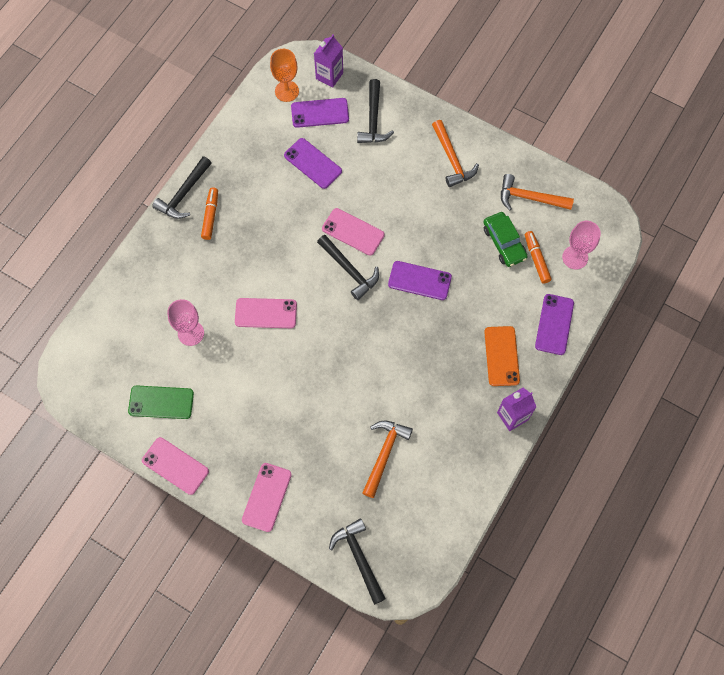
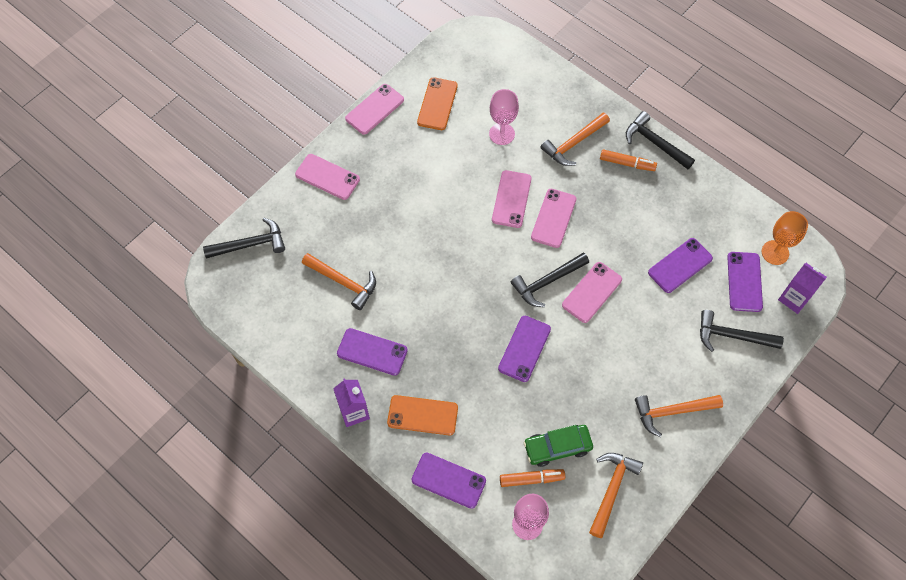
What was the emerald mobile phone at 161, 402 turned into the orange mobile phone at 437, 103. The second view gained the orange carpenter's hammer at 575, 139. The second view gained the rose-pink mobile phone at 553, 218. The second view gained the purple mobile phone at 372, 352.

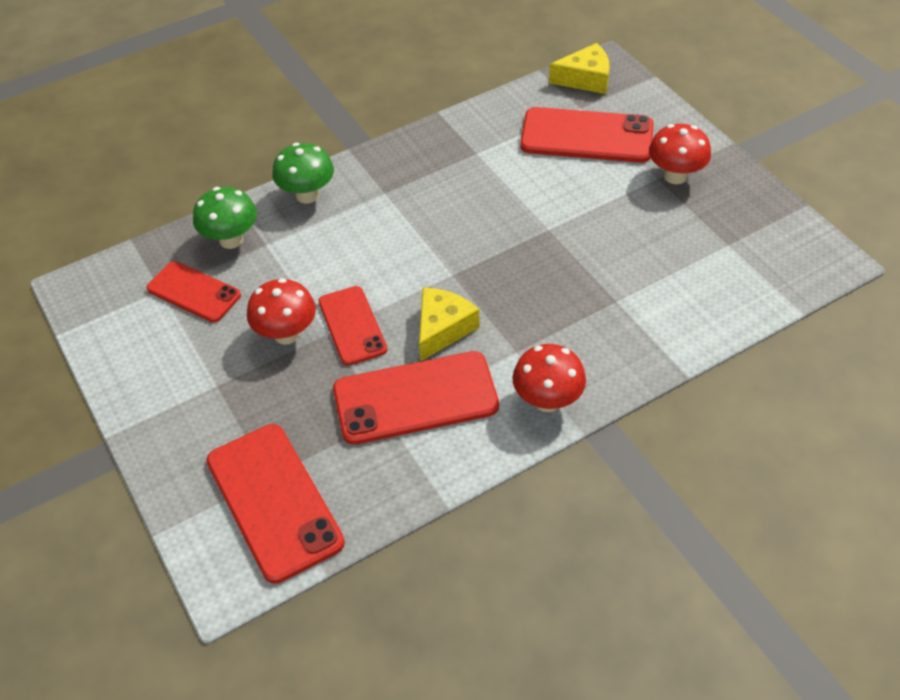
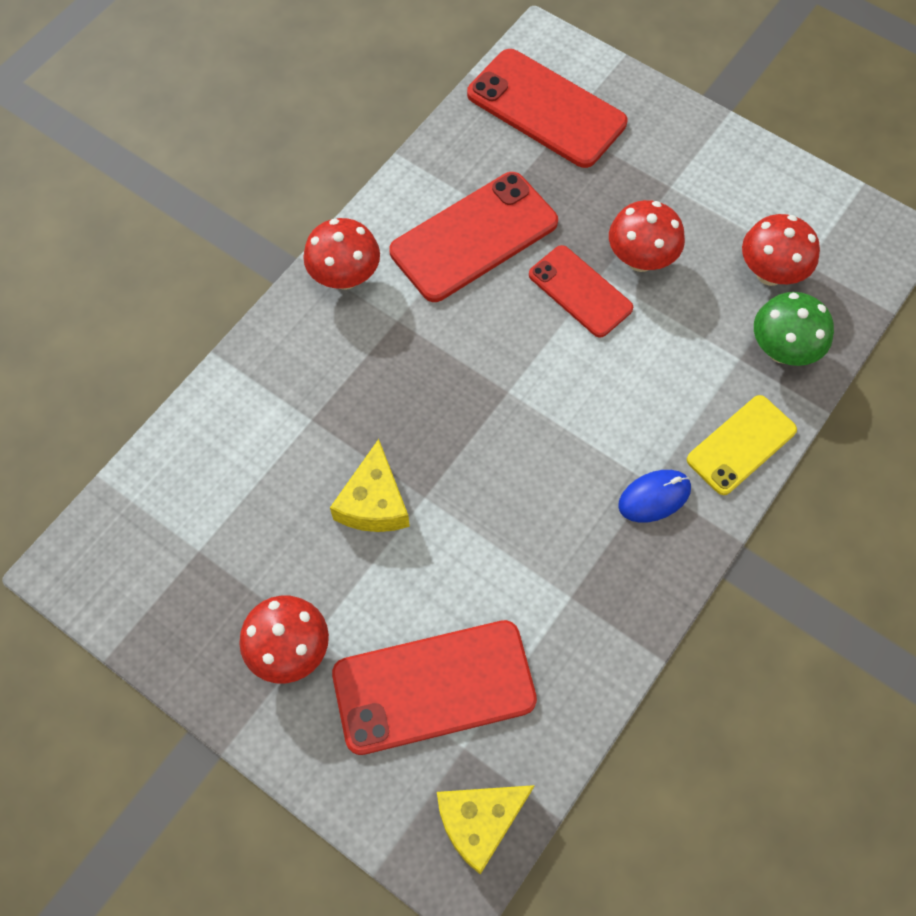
Where the emerald mushroom stood at 303, 173, the yellow mobile phone came to stand at 742, 445. Where the crimson mobile phone stood at 194, 291, the crimson mushroom came to stand at 781, 250. The yellow cheese ended up elsewhere, having gone from 449, 324 to 370, 485. The second view gained the blue PC mouse at 654, 496.

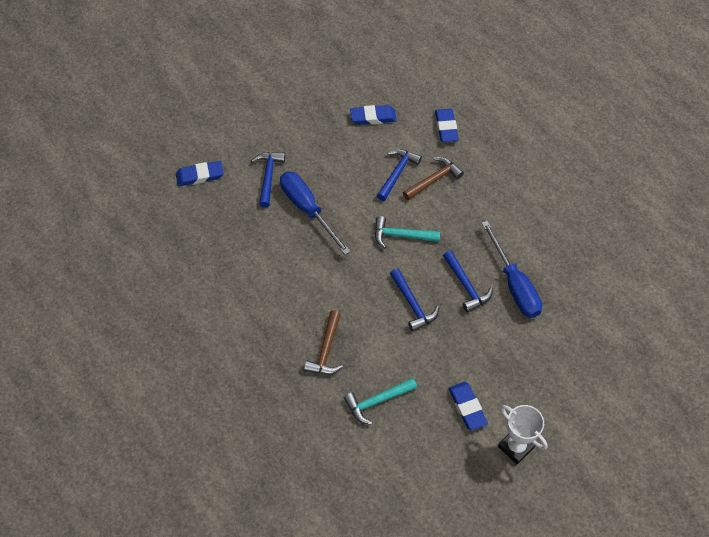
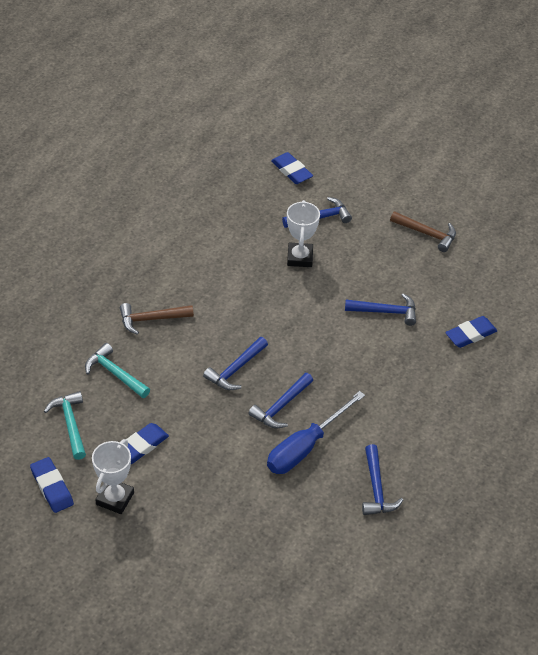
The blue pencil eraser ended up elsewhere, having gone from 373, 115 to 52, 485. The dark brown carpenter's hammer ended up elsewhere, having gone from 433, 178 to 423, 231. Where the blue screwdriver stood at 315, 213, the snow-white award cup came to stand at 303, 233. The aqua carpenter's hammer ended up elsewhere, having gone from 407, 232 to 65, 425. The second view gained the blue carpenter's hammer at 382, 479.

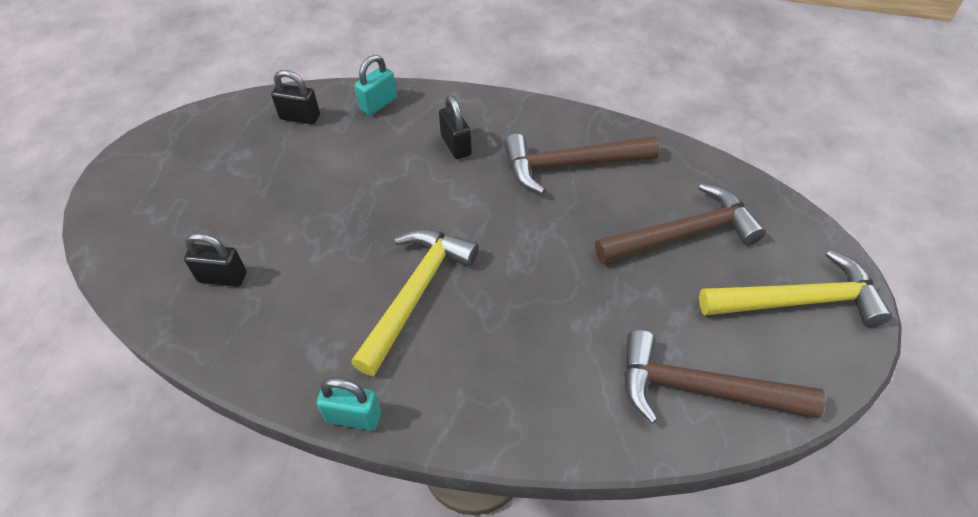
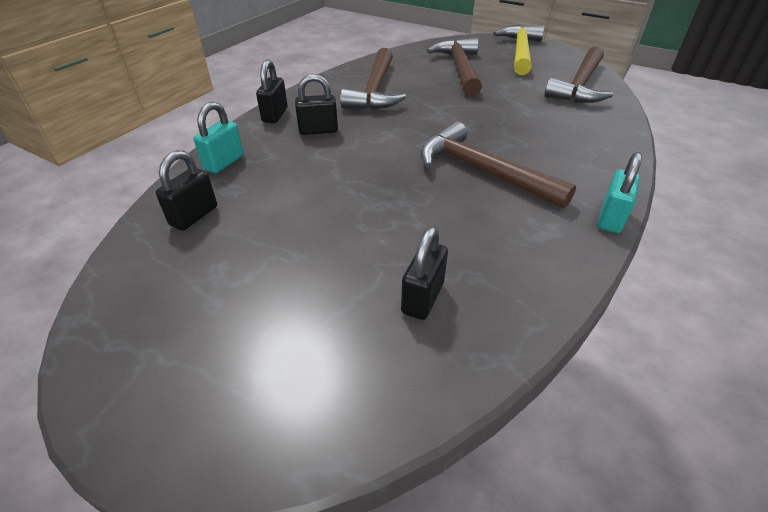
The aqua small lock at 375, 85 ended up facing another way, 60 degrees clockwise from before. What was the yellow carpenter's hammer at 415, 302 turned into the dark brown carpenter's hammer at 498, 165. The second view gained the jet-black small lock at 272, 91.

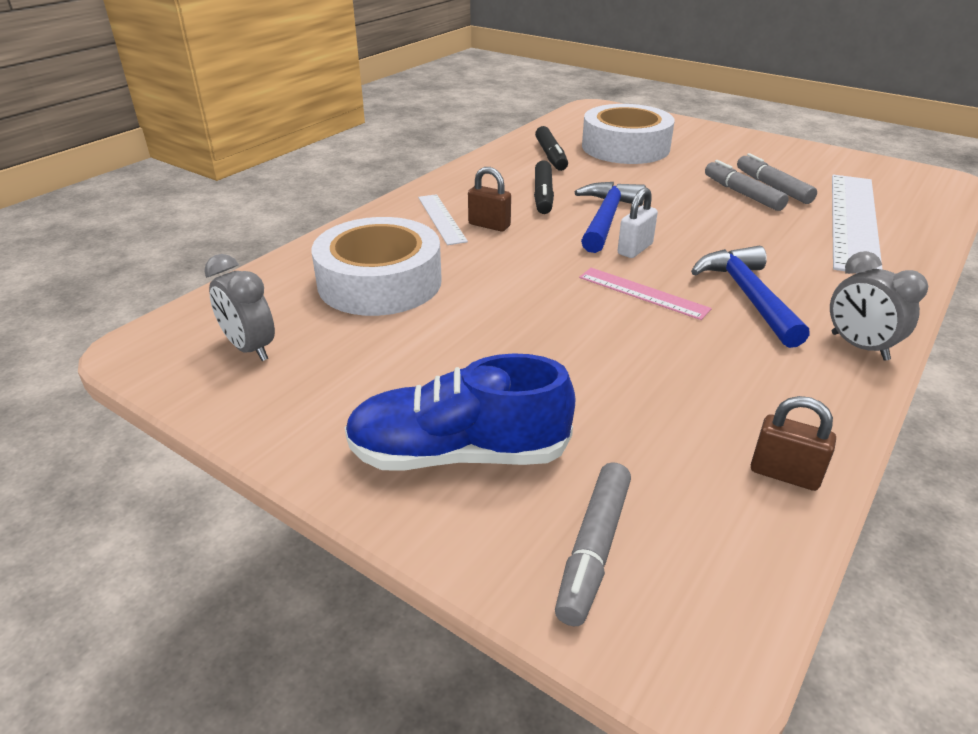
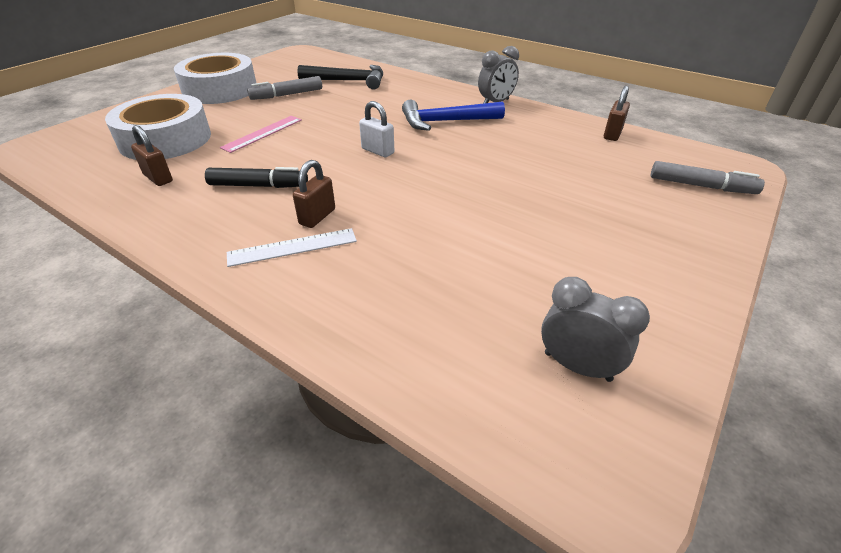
Where the jet-black marker pen stood at 551, 148, the dark brown small lock came to stand at 152, 155. The second view lost the grey marker pen at 747, 185. Where the snow-white measuring stick stood at 857, 224, the jet-black carpenter's hammer came to stand at 340, 77. The second view lost the blue carpenter's hammer at 610, 217. The snow-white sticky tape ended up elsewhere, having gone from 377, 266 to 215, 78. The grey alarm clock at 239, 307 ended up facing another way, 105 degrees counterclockwise from before. The rose-pink measuring stick ended up elsewhere, having gone from 645, 294 to 261, 134. The second view lost the blue lace-up shoe at 460, 412.

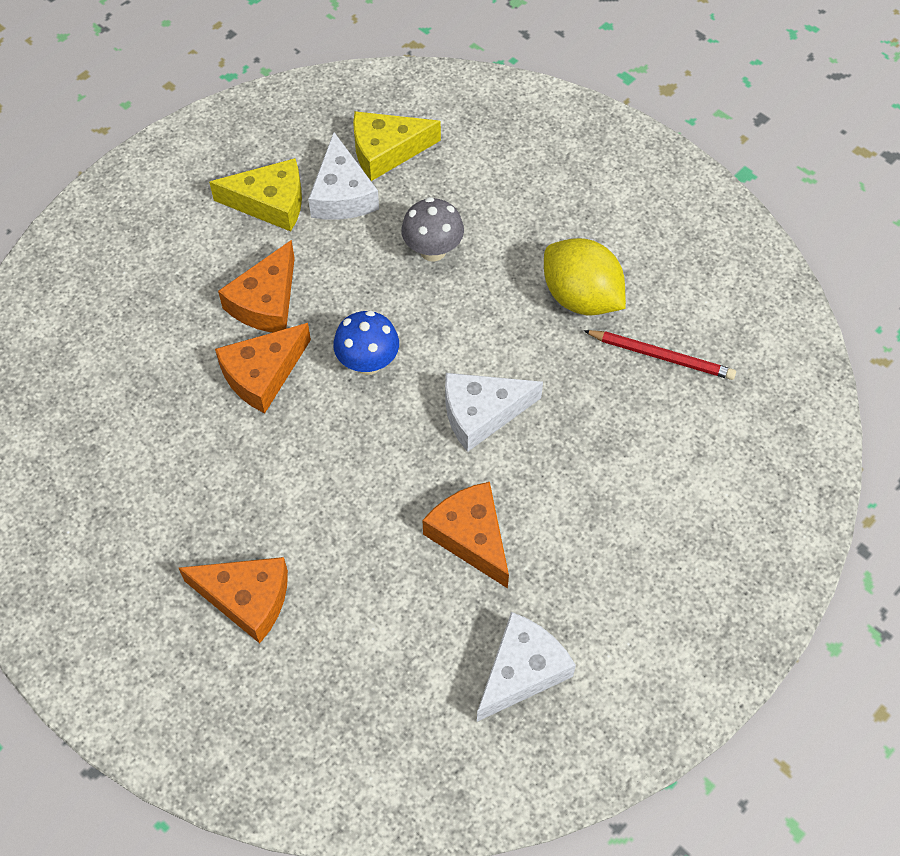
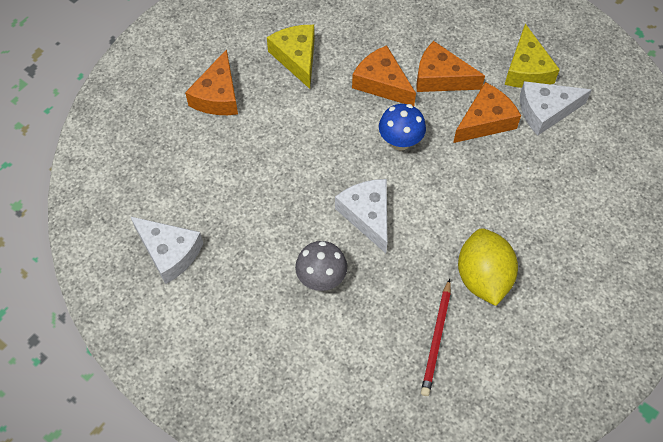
The yellow cheese ended up elsewhere, having gone from 397, 146 to 291, 57. The grey mushroom ended up elsewhere, having gone from 432, 229 to 321, 266. The yellow toy lemon at 585, 276 ended up facing another way, 45 degrees counterclockwise from before. The orange cheese ended up elsewhere, having gone from 466, 535 to 487, 112.

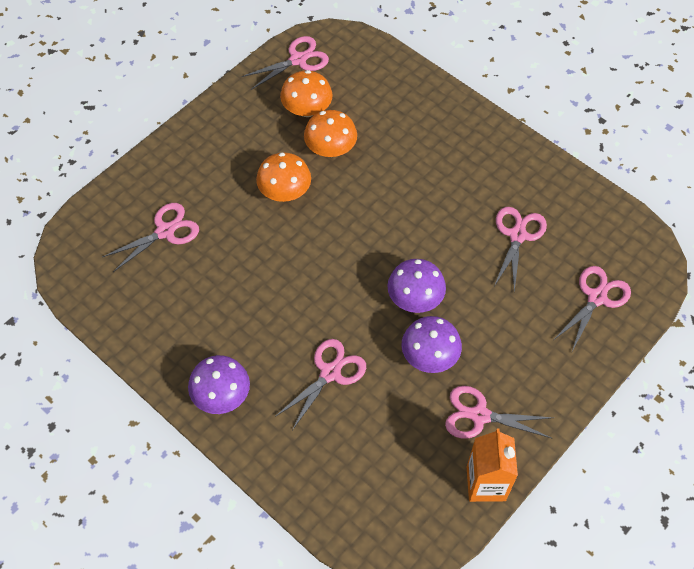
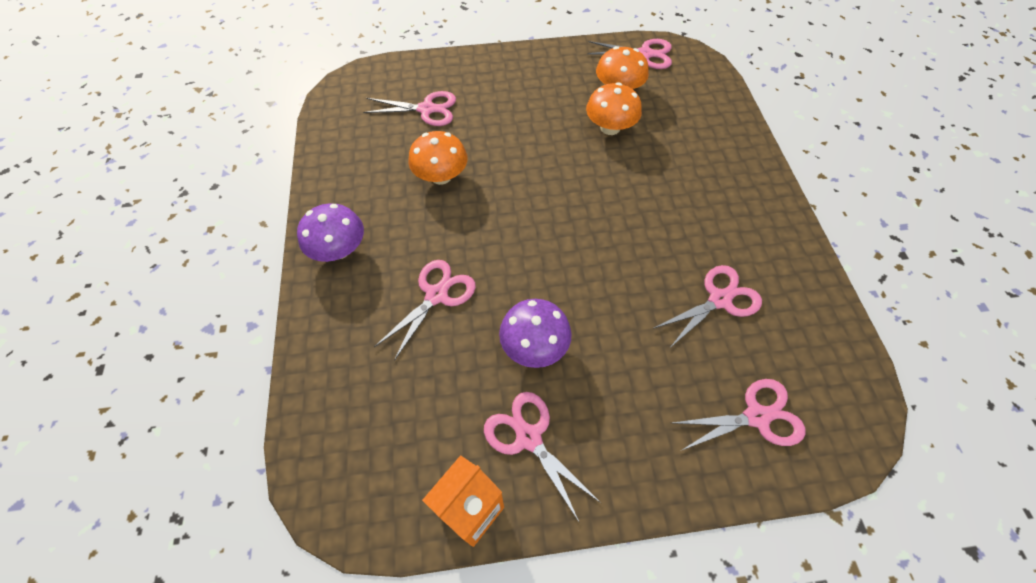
The orange mushroom ended up elsewhere, having gone from 283, 177 to 438, 158. The second view lost the purple mushroom at 416, 286. The rose-pink pair of scissors at 320, 384 ended up facing another way, 45 degrees counterclockwise from before.

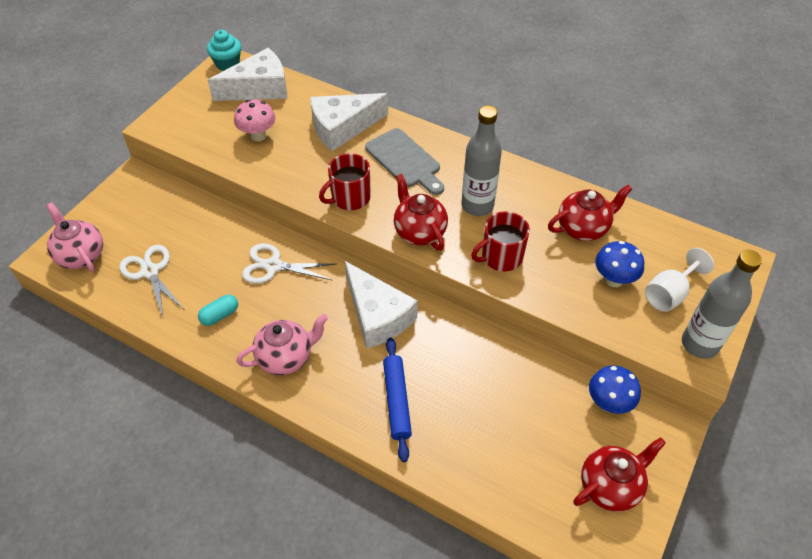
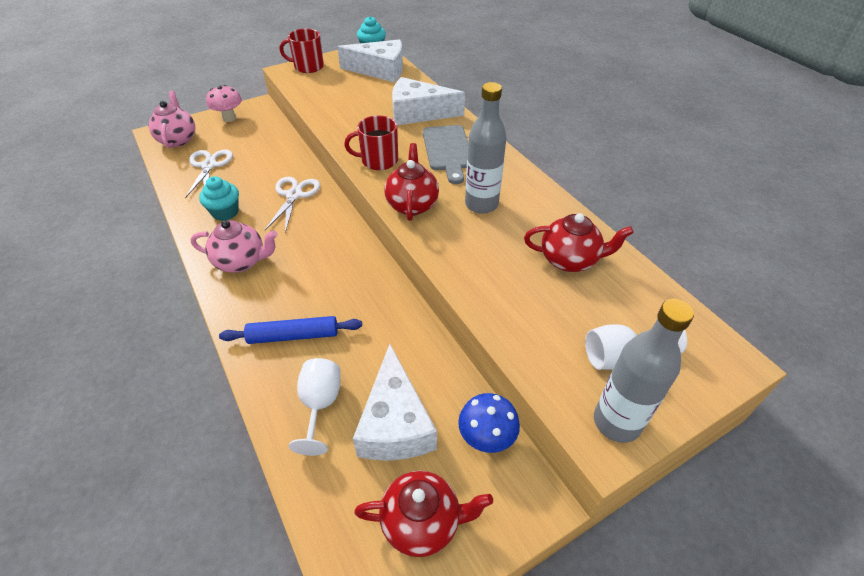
The rose-pink mushroom ended up elsewhere, having gone from 255, 121 to 224, 103. The crimson tea mug ended up elsewhere, having gone from 500, 241 to 302, 51. The second view lost the blue mushroom at 619, 264. The snow-white pair of scissors at 289, 263 ended up facing another way, 60 degrees clockwise from before. The snow-white cheese ended up elsewhere, having gone from 381, 305 to 395, 402. Where the aqua pill stood at 218, 310, the aqua cupcake came to stand at 219, 198. The blue pastry roller at 397, 400 ended up facing another way, 60 degrees clockwise from before. The second view gained the snow-white chalice at 315, 407.

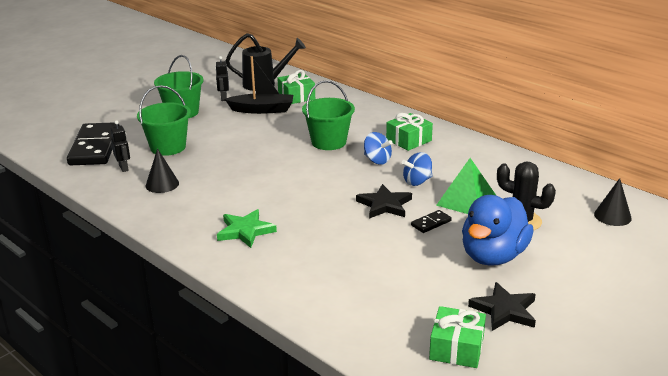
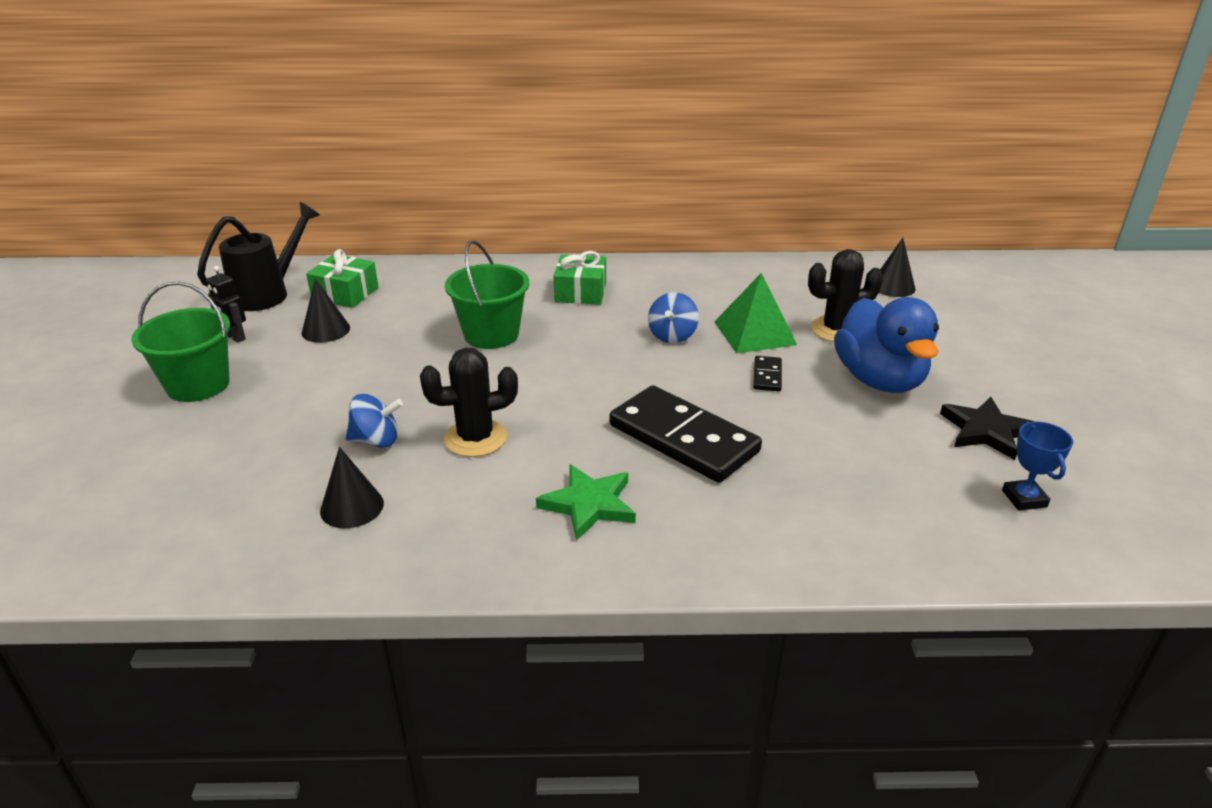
Where the jet-black sailboat stood at 259, 85, the jet-black solid cone came to stand at 325, 310. The second view lost the emerald bucket at 164, 120. The second view lost the jet-black robot figure at 120, 146. The jet-black domino piece ended up elsewhere, having gone from 93, 143 to 686, 434. The blue toy top ended up elsewhere, having gone from 378, 148 to 374, 421. The second view lost the jet-black star shape at 384, 201. Where the emerald gift stood at 457, 337, the blue award cup came to stand at 1037, 466. The second view gained the jet-black cactus at 469, 402.

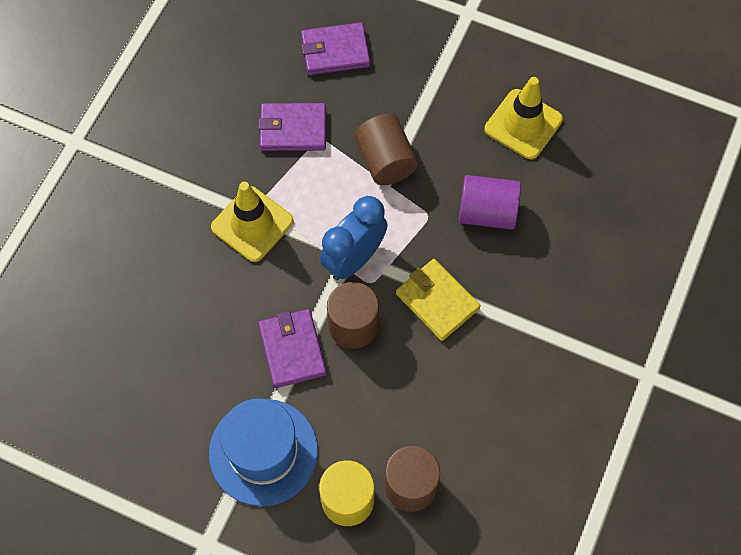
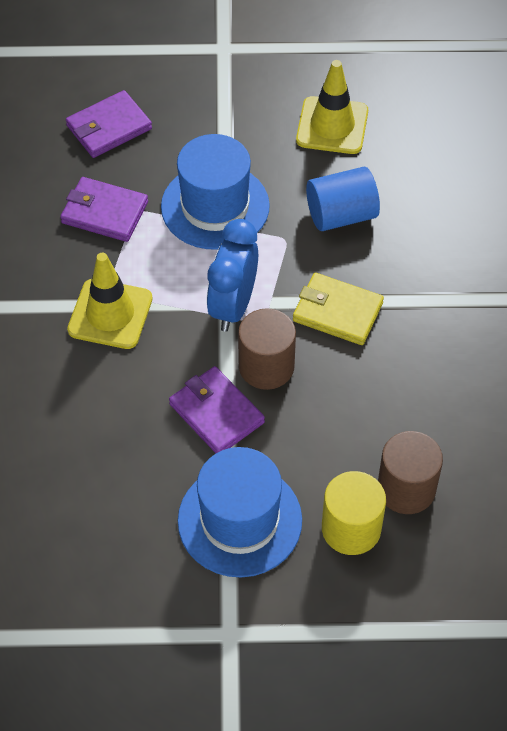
The purple wallet at 292, 127 ended up facing another way, 45 degrees clockwise from before. Where the dark brown cylinder stood at 386, 149, the blue hat came to stand at 215, 192. What was the purple cylinder at 490, 202 turned into the blue cylinder at 343, 199.

